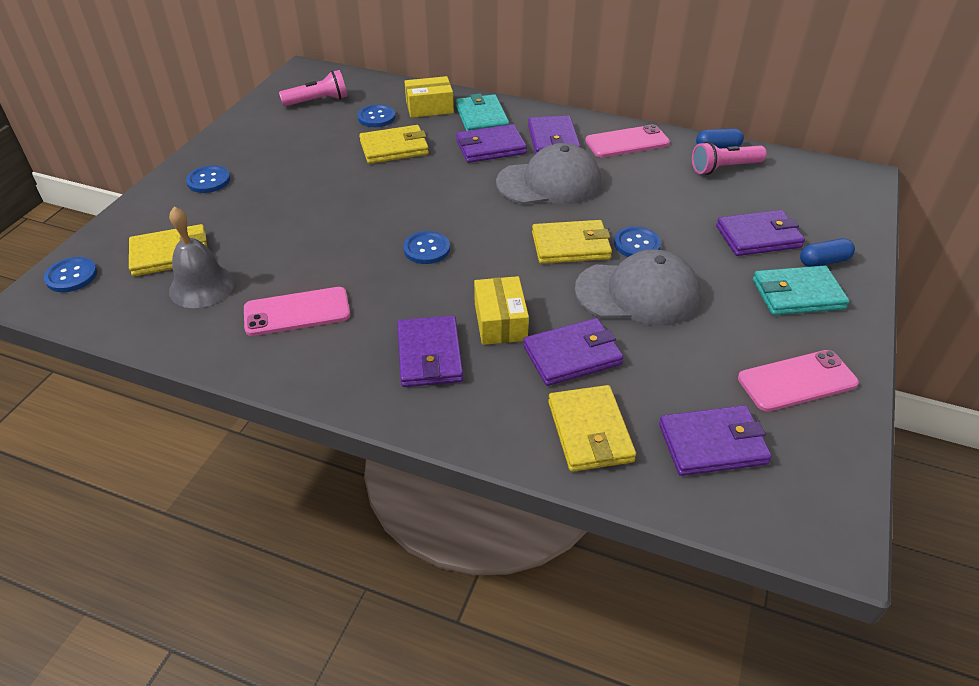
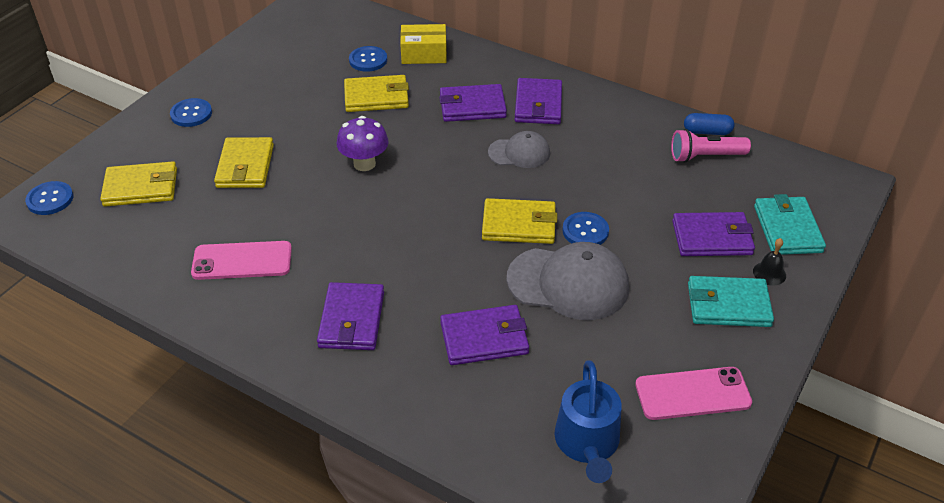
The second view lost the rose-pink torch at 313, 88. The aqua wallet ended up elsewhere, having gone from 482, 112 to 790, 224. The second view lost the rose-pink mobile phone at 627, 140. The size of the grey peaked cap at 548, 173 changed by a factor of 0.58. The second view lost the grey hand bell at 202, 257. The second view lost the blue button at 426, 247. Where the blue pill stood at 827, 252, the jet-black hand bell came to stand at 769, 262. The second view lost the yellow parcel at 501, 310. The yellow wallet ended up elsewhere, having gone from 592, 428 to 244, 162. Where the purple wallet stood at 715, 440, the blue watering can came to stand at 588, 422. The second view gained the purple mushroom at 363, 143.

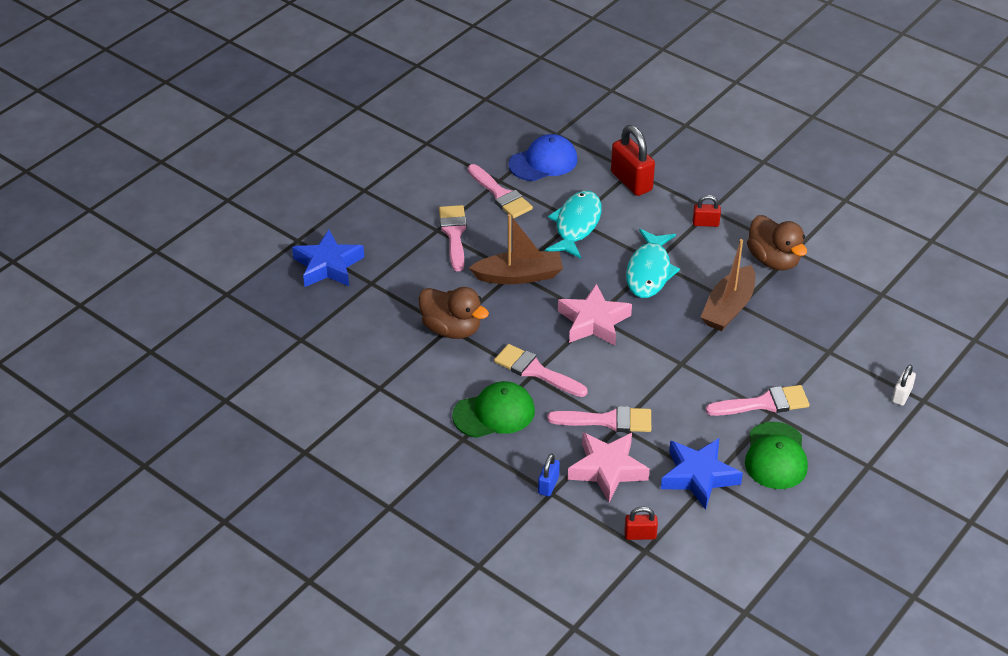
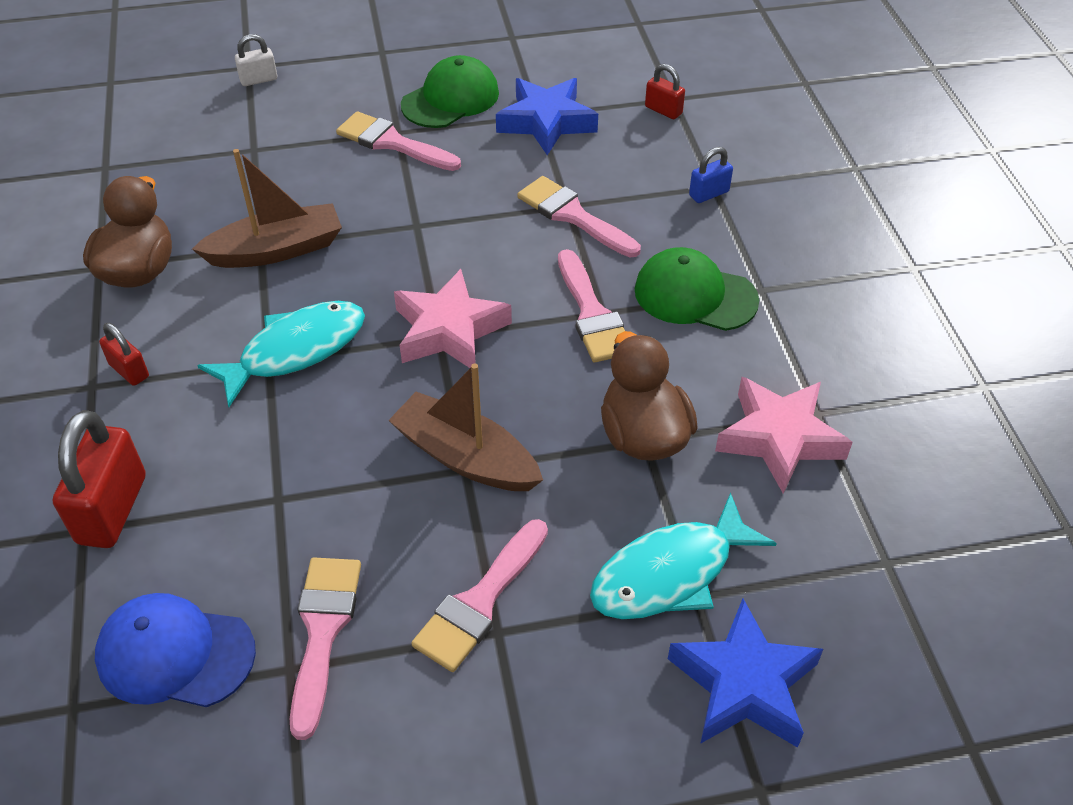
The aqua toy fish ended up elsewhere, having gone from 573, 225 to 683, 555. The rose-pink star shape ended up elsewhere, having gone from 609, 467 to 784, 435.

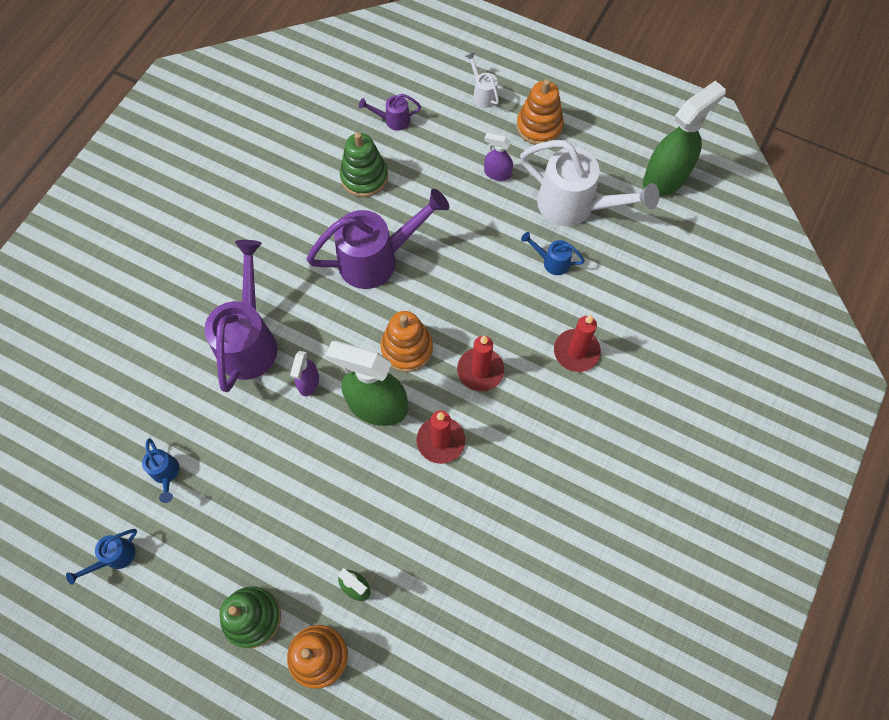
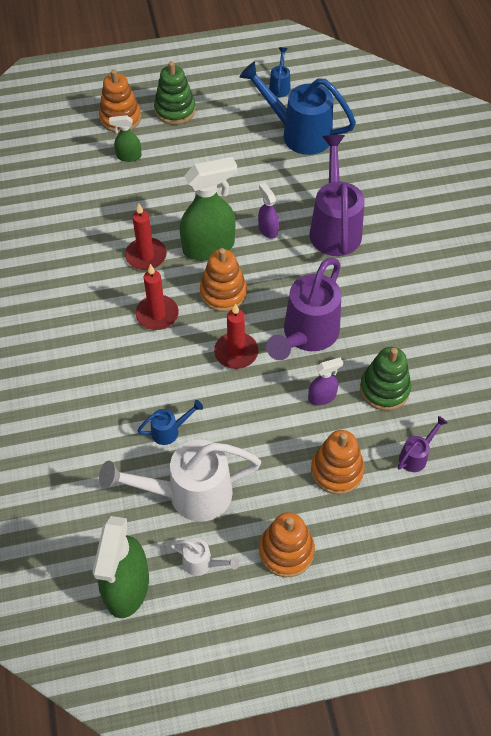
The snow-white watering can ended up elsewhere, having gone from 482, 80 to 204, 557. The purple spray bottle ended up elsewhere, having gone from 498, 157 to 325, 381. The purple watering can at 240, 316 ended up facing another way, 150 degrees counterclockwise from before. The crimson candle ended up elsewhere, having gone from 577, 343 to 236, 336. The size of the blue watering can at 160, 470 changed by a factor of 2.19. The second view gained the orange stacking toy at 338, 462.

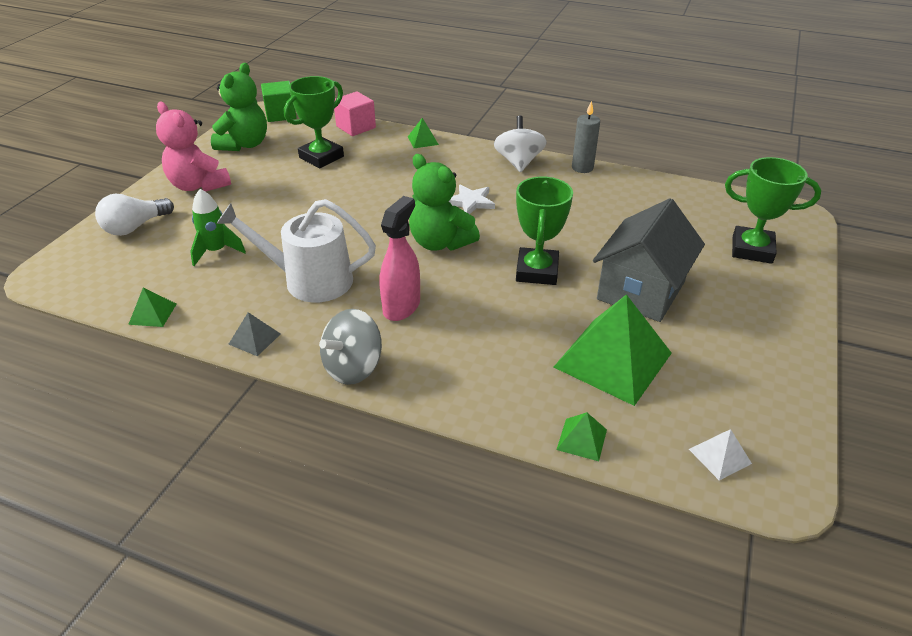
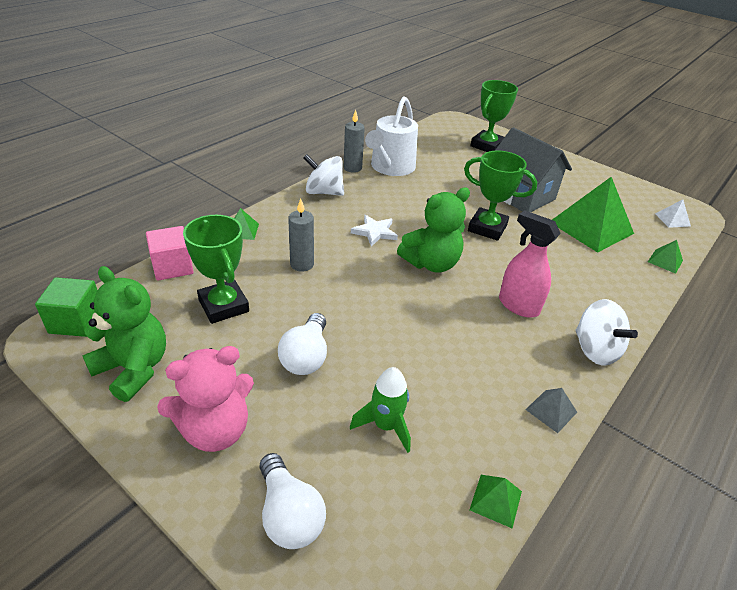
The snow-white watering can ended up elsewhere, having gone from 296, 250 to 391, 136. What was the grey toy top at 350, 347 turned into the snow-white toy top at 606, 332. The second view gained the grey candle at 301, 235. The second view gained the snow-white light bulb at 302, 344.

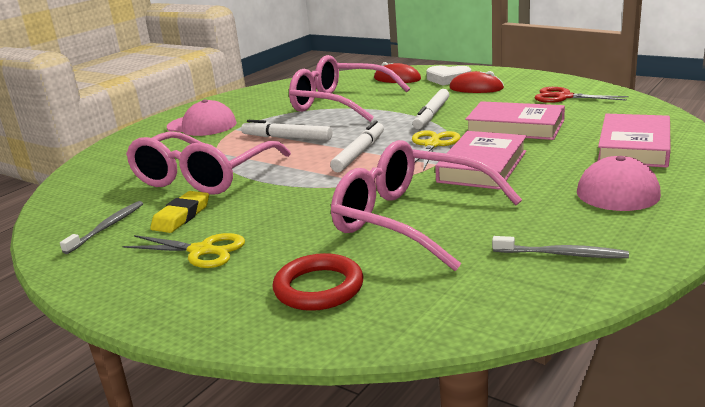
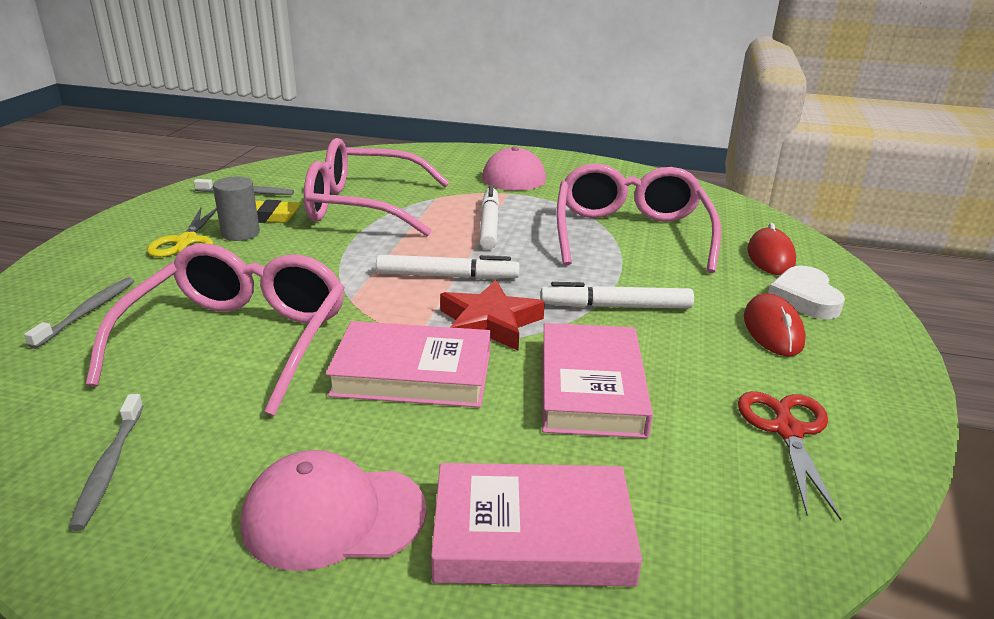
Where the yellow pair of scissors stood at 436, 150, the crimson star shape came to stand at 492, 315. Where the crimson hoop stood at 317, 282, the grey dental brush came to stand at 79, 313. The second view gained the grey cylinder at 236, 208.

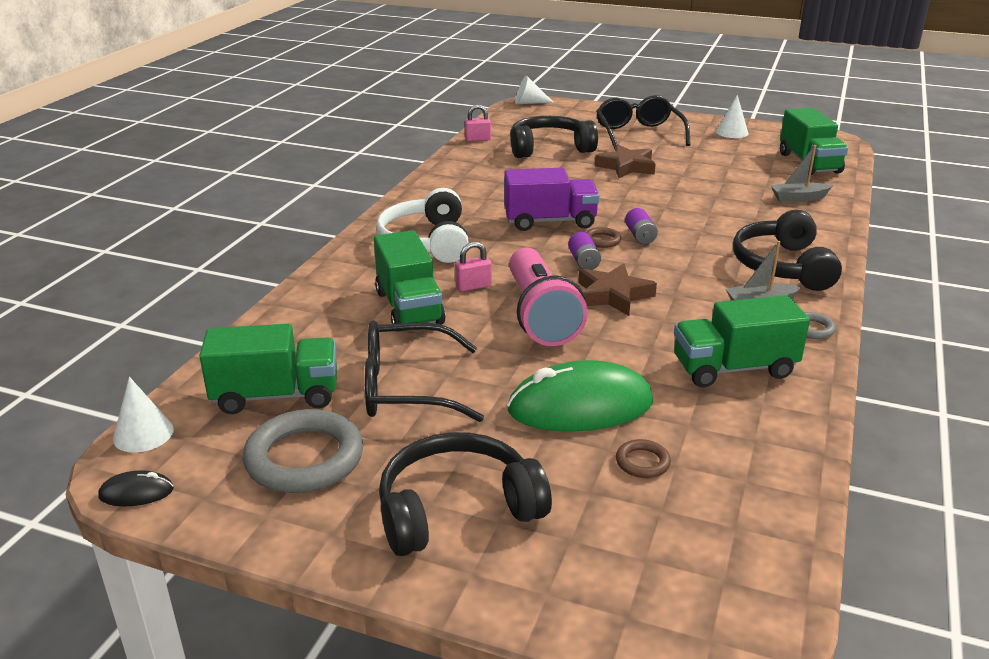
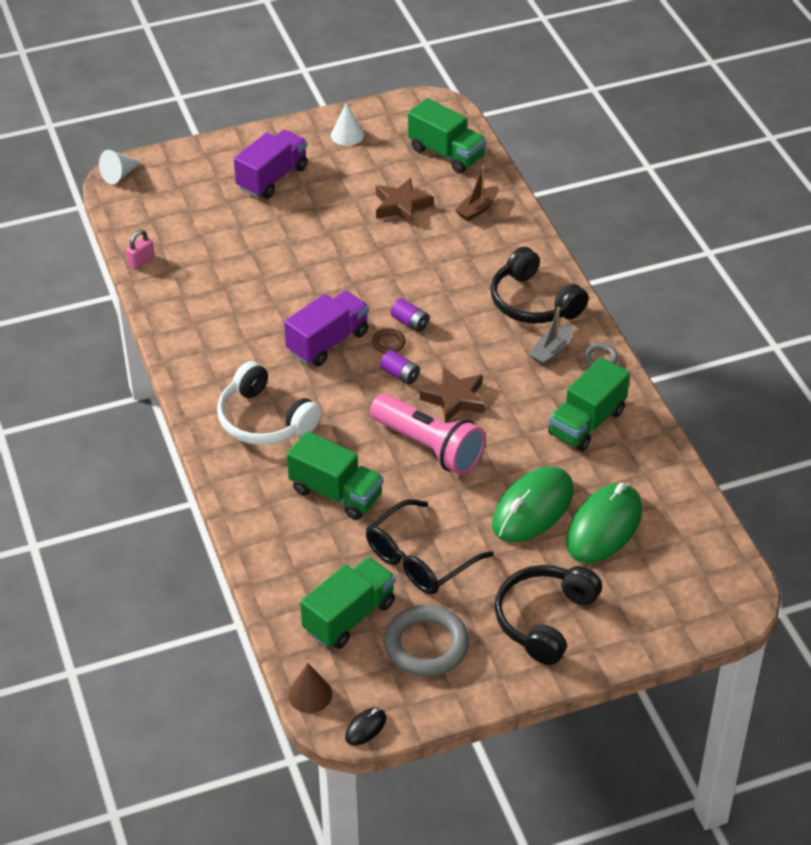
Where the jet-black glasses stood at 643, 123, the purple toy truck came to stand at 271, 164. The second view lost the jet-black headphones at 554, 137. The dark brown star shape ended up elsewhere, having gone from 625, 161 to 405, 201. What was the grey sailboat at 801, 173 turned into the dark brown sailboat at 477, 193. The second view lost the rose-pink small lock at 473, 267. What was the snow-white solid cone at 143, 415 turned into the dark brown solid cone at 310, 688. Where the dark brown hoop stood at 643, 458, the emerald PC mouse came to stand at 604, 523.

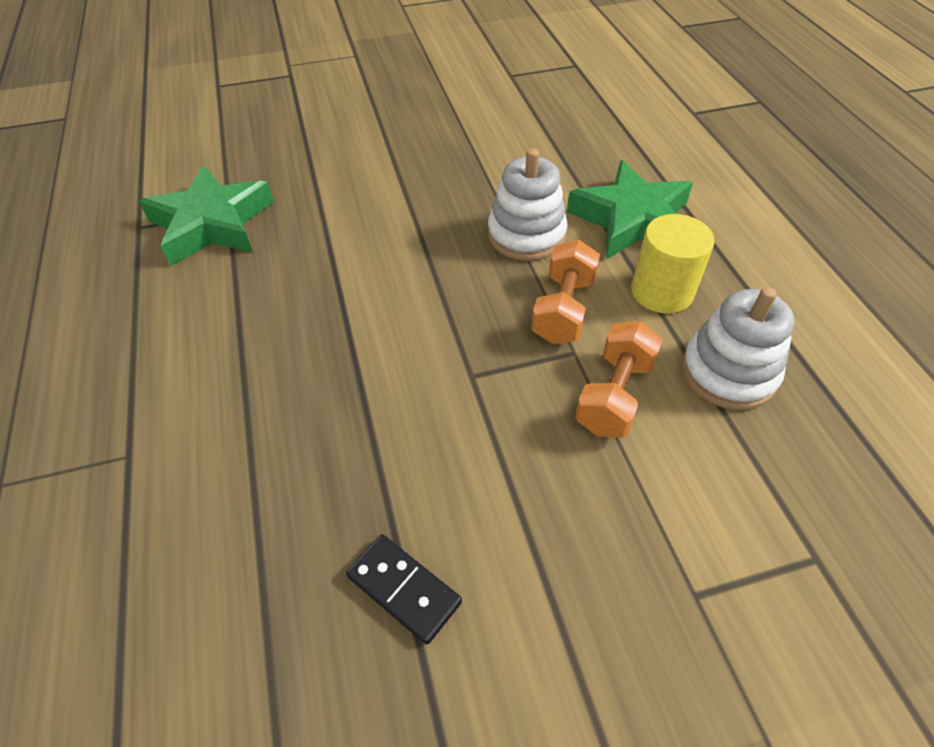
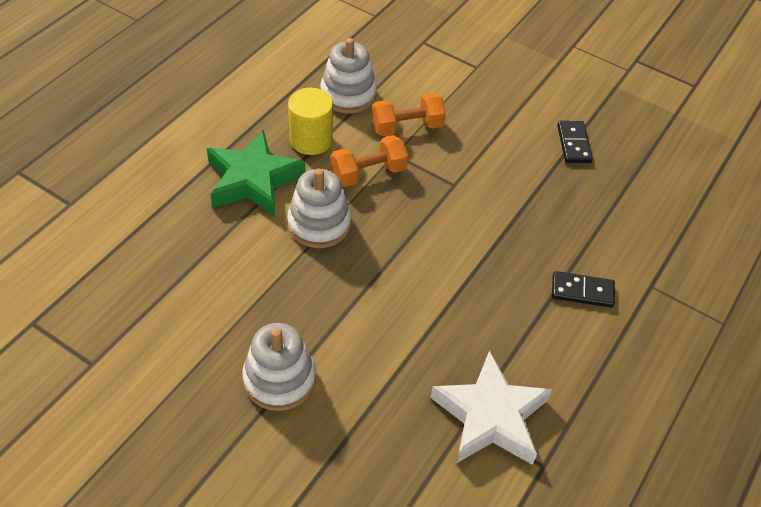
What was the emerald star shape at 206, 215 turned into the snow-white star shape at 491, 407. The second view gained the jet-black domino piece at 583, 289. The second view gained the snow-white stacking toy at 279, 367.

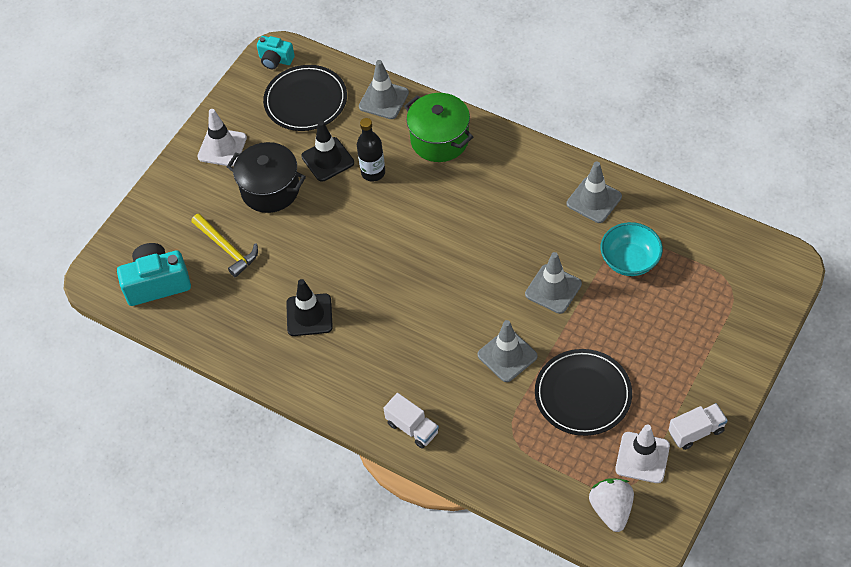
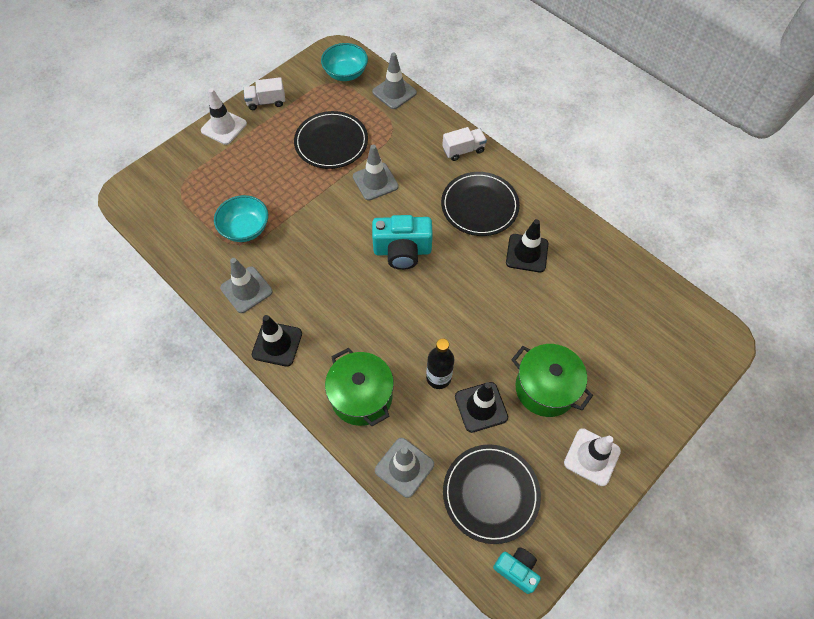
What was the jet-black stockpot at 266, 177 turned into the emerald stockpot at 552, 380. The second view lost the yellow carpenter's hammer at 224, 245. The aqua compact camera ended up elsewhere, having gone from 154, 274 to 402, 242. The grey road cone ended up elsewhere, having gone from 553, 283 to 394, 81. The snow-white toy truck at 411, 420 ended up facing another way, 105 degrees clockwise from before. The snow-white road cone ended up elsewhere, having gone from 642, 454 to 224, 116. Where the snow-white berry stood at 611, 505, the aqua serving bowl came to stand at 344, 62. The second view gained the jet-black plate at 480, 204. The second view gained the jet-black road cone at 277, 341.

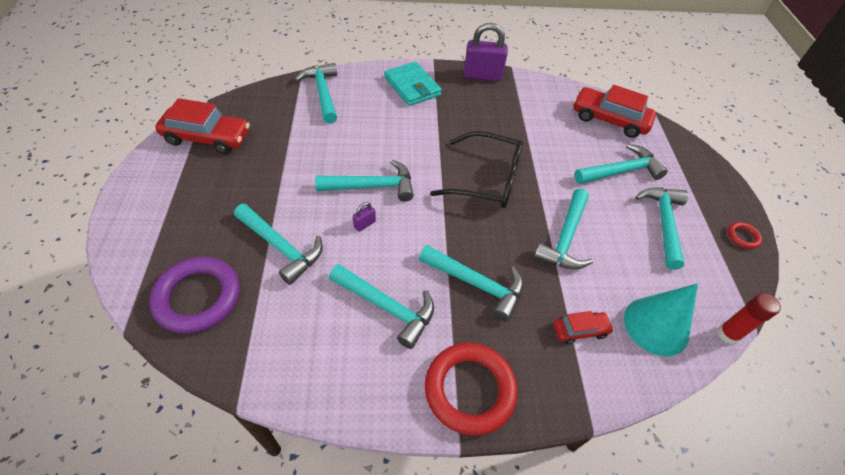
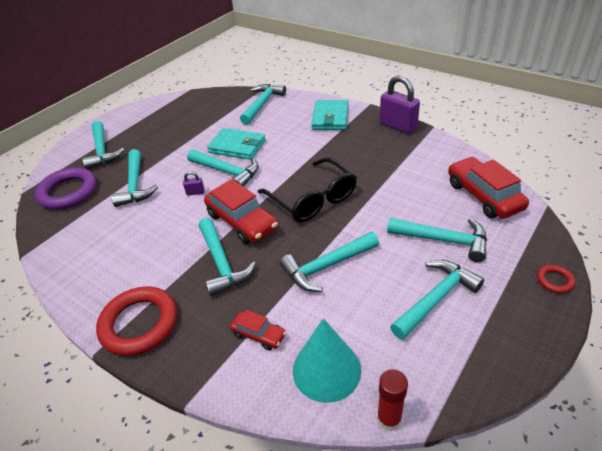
The crimson toy car ended up elsewhere, having gone from 202, 126 to 241, 211. The crimson hoop ended up elsewhere, having gone from 745, 235 to 556, 279. The aqua carpenter's hammer ended up elsewhere, having gone from 381, 306 to 103, 145. The second view gained the aqua wallet at 236, 144.

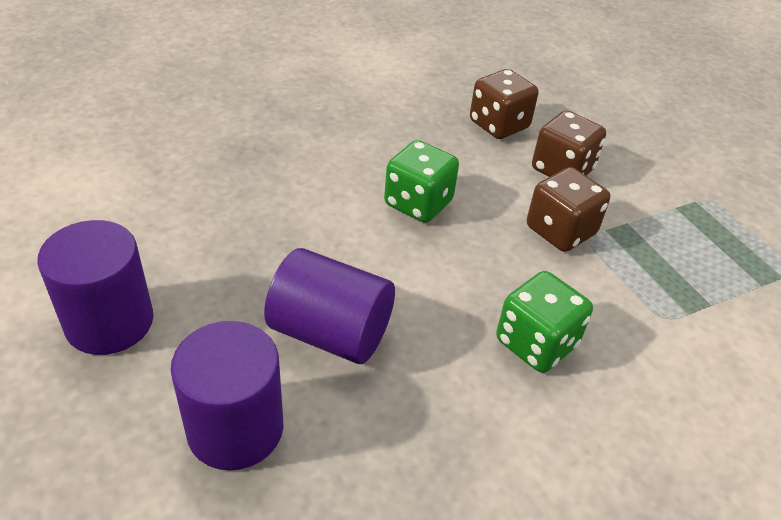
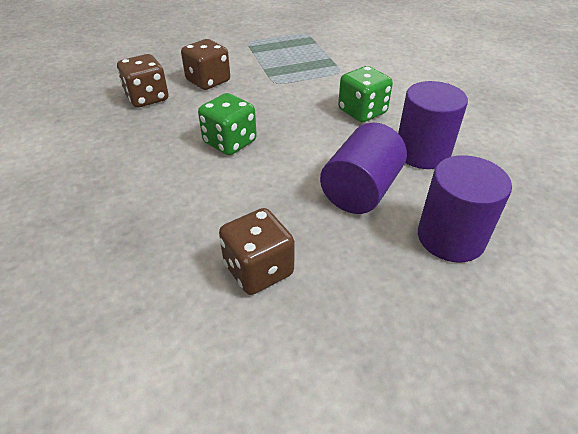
The dark brown game die ended up elsewhere, having gone from 568, 209 to 257, 251. The purple cylinder ended up elsewhere, having gone from 95, 287 to 433, 125.

